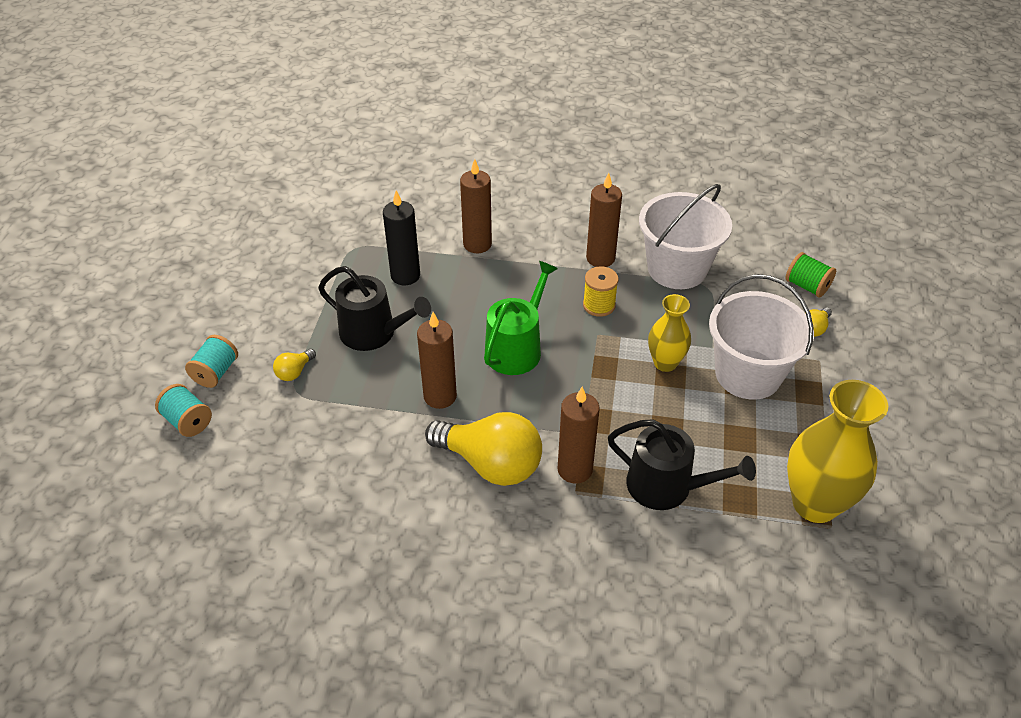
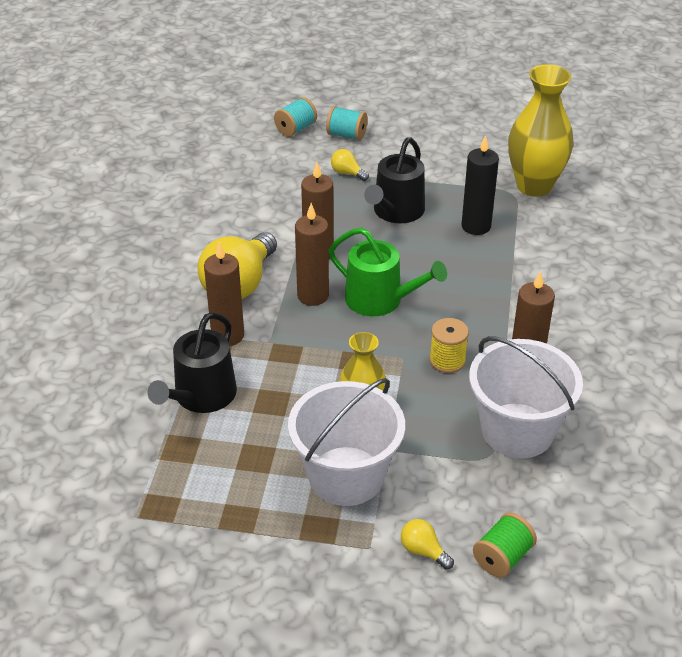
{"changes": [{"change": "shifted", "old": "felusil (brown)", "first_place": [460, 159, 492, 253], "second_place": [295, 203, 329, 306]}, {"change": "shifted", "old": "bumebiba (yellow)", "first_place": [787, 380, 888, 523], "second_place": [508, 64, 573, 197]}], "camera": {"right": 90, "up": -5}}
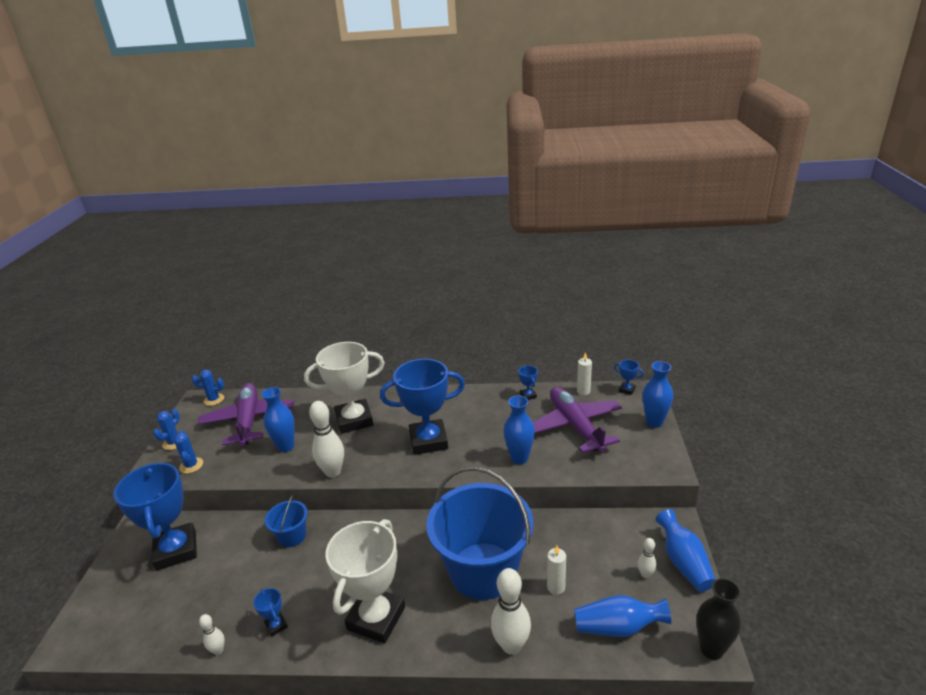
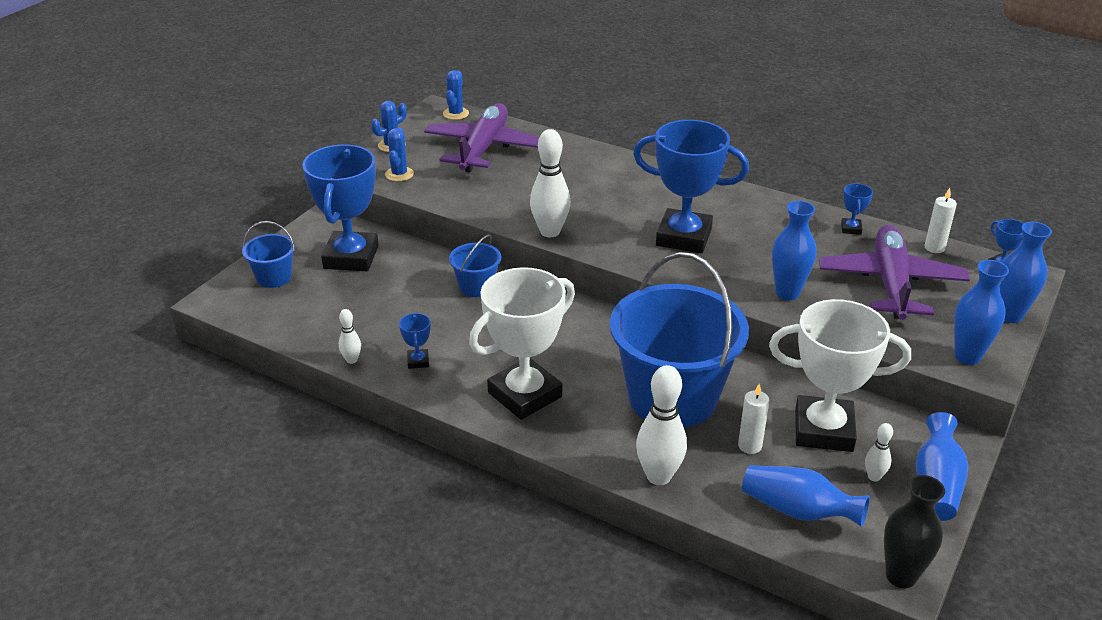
{"changes": [{"change": "rotated", "old": "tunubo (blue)", "first_place": [192, 370, 224, 406], "second_place": [443, 70, 469, 120], "degrees": 75}, {"change": "shifted", "old": "bumebiba (blue)", "first_place": [261, 387, 295, 452], "second_place": [954, 260, 1009, 365]}, {"change": "shifted", "old": "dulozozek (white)", "first_place": [304, 342, 385, 434], "second_place": [769, 299, 911, 452]}, {"change": "new", "new": "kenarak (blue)", "second_place": [242, 221, 295, 288]}], "camera": {"right": 25, "up": 5}}
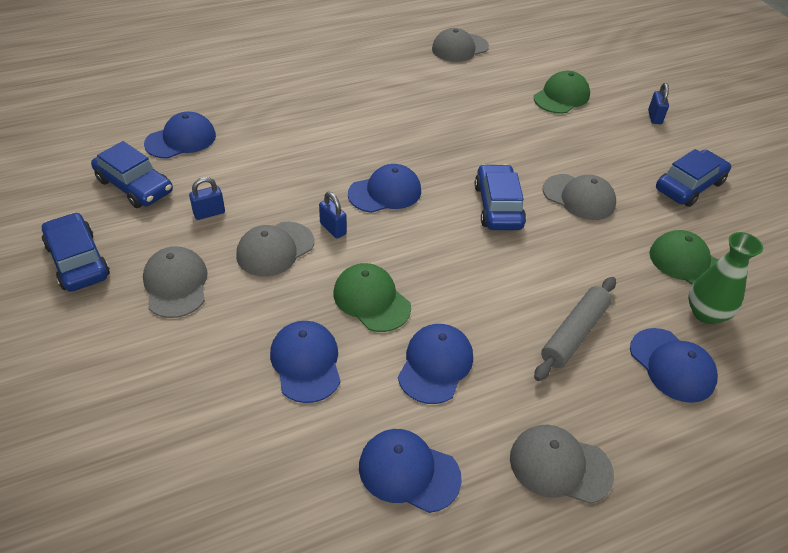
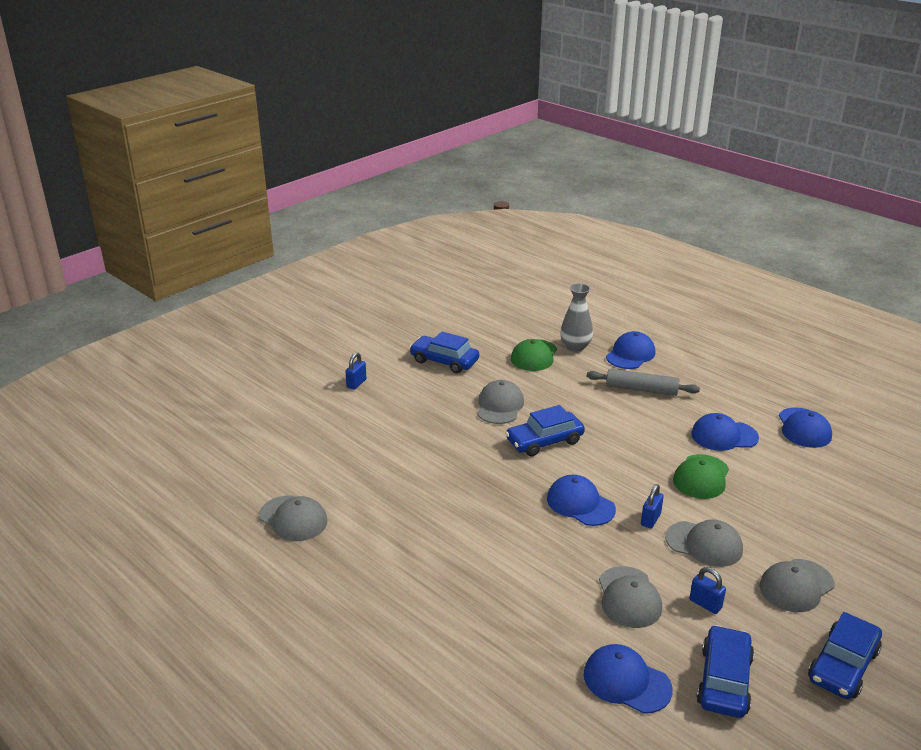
{"changes": [{"change": "gone", "old": "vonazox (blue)", "first_place": [270, 321, 341, 403]}, {"change": "shifted", "old": "vonazox (grey)", "first_place": [510, 424, 614, 504], "second_place": [599, 566, 662, 628]}, {"change": "gone", "old": "vonazox (green)", "first_place": [534, 71, 590, 114]}, {"change": "rotated", "old": "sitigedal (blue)", "first_place": [648, 83, 669, 124], "second_place": [345, 352, 367, 390], "degrees": -45}, {"change": "repainted", "old": "bumebiba (green)", "new": "bumebiba (grey)", "first_place": [688, 232, 763, 324], "second_place": [560, 283, 593, 352]}], "camera": {"right": -110, "up": -15}}
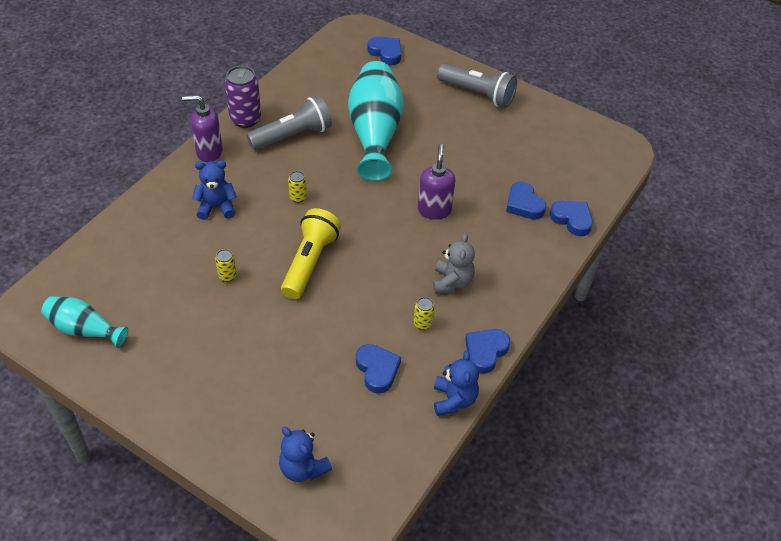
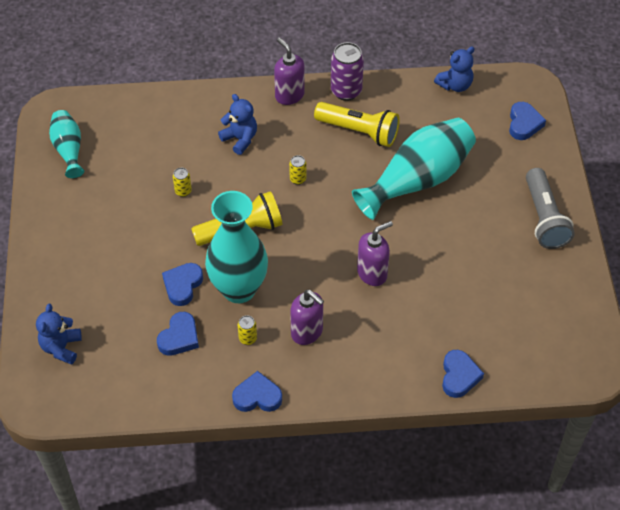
{"changes": [{"change": "repainted", "old": "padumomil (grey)", "new": "padumomil (yellow)", "first_place": [247, 95, 332, 150], "second_place": [314, 102, 400, 147]}, {"change": "swapped", "old": "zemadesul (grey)", "new": "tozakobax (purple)", "first_place": [433, 233, 475, 293], "second_place": [290, 290, 324, 345]}, {"change": "shifted", "old": "zemadesul (blue)", "first_place": [434, 350, 479, 416], "second_place": [434, 46, 475, 92]}, {"change": "shifted", "old": "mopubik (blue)", "first_place": [506, 182, 546, 219], "second_place": [162, 263, 203, 306]}, {"change": "new", "new": "bumebiba (turquoise)", "second_place": [205, 191, 268, 303]}], "camera": {"right": 55, "up": 5}}
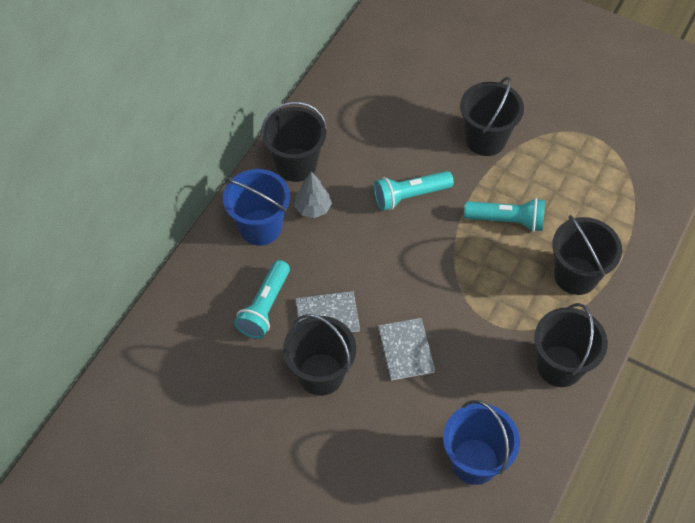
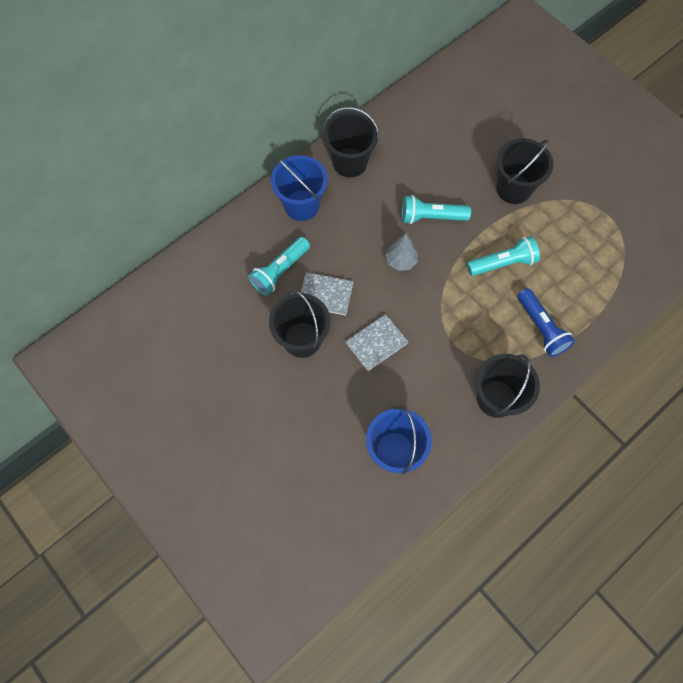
{"changes": [{"change": "shifted", "old": "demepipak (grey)", "first_place": [294, 172, 332, 218], "second_place": [385, 234, 418, 271]}, {"change": "rotated", "old": "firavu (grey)", "first_place": [378, 318, 435, 381], "second_place": [346, 314, 408, 371], "degrees": 45}, {"change": "rotated", "old": "padumomil (turquoise)", "first_place": [464, 198, 545, 232], "second_place": [467, 236, 540, 276], "degrees": -45}, {"change": "swapped", "old": "kenarak (black)", "new": "padumomil (blue)", "first_place": [552, 215, 622, 295], "second_place": [517, 288, 575, 357]}], "camera": {"right": 20, "up": 10}}
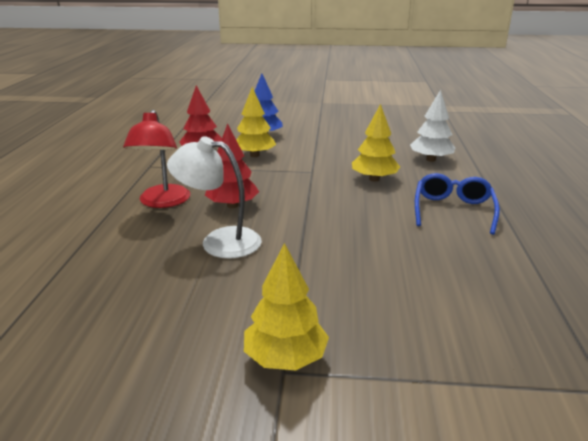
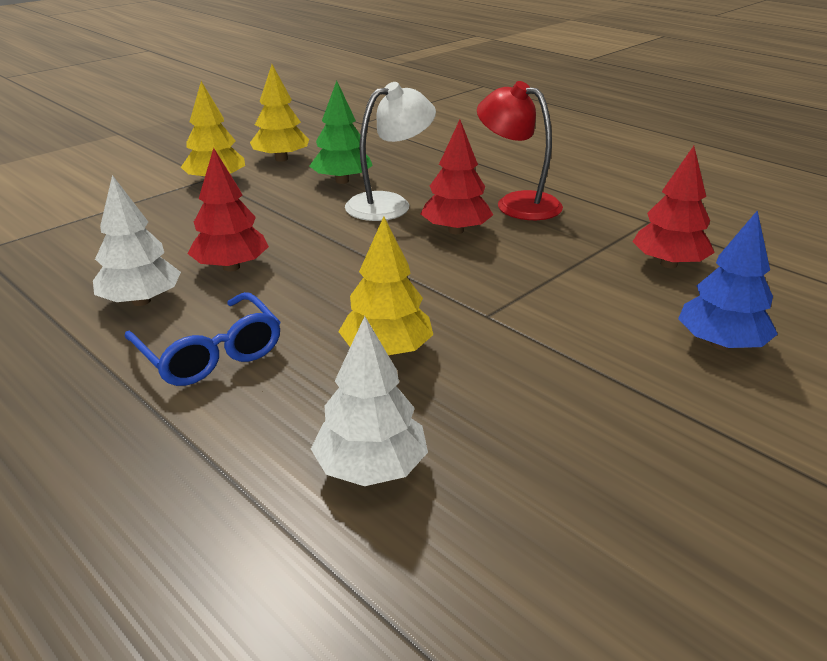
{"changes": [{"change": "shifted", "old": "demepipak (yellow)", "first_place": [236, 87, 276, 157], "second_place": [250, 64, 309, 162]}, {"change": "new", "new": "demepipak (white)", "second_place": [93, 175, 181, 306]}, {"change": "new", "new": "demepipak (red)", "second_place": [187, 148, 269, 271]}, {"change": "new", "new": "demepipak (green)", "second_place": [309, 81, 373, 184]}], "camera": {"right": 130, "up": 5}}
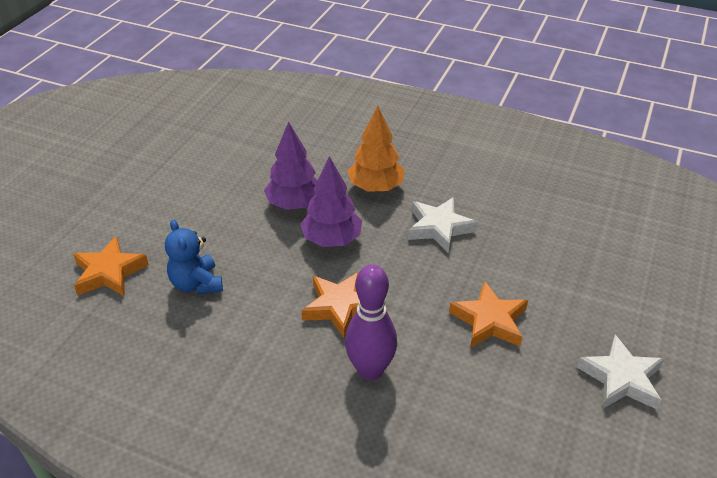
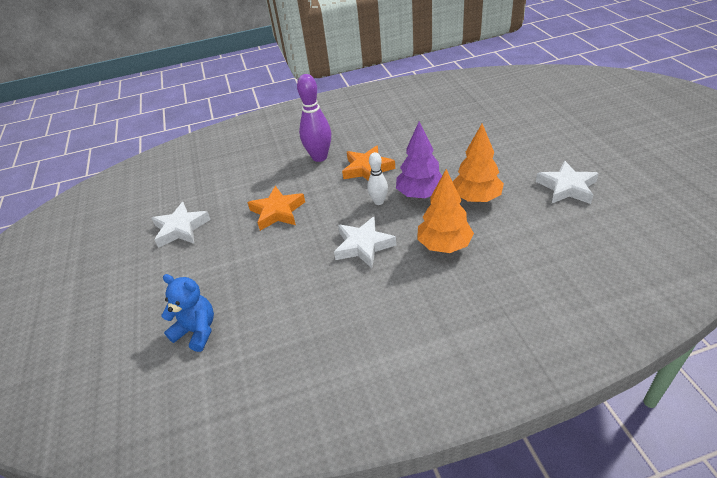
{"changes": [{"change": "gone", "old": "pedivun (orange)", "first_place": [73, 236, 149, 296]}, {"change": "shifted", "old": "zemadesul (blue)", "first_place": [165, 219, 223, 295], "second_place": [161, 274, 214, 352]}, {"change": "repainted", "old": "demepipak (purple)", "new": "demepipak (orange)", "first_place": [264, 121, 317, 210], "second_place": [452, 124, 504, 202]}, {"change": "new", "new": "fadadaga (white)", "second_place": [367, 152, 388, 205]}, {"change": "new", "new": "pedivun (white)", "second_place": [536, 161, 599, 204]}], "camera": {"right": 145, "up": 0}}
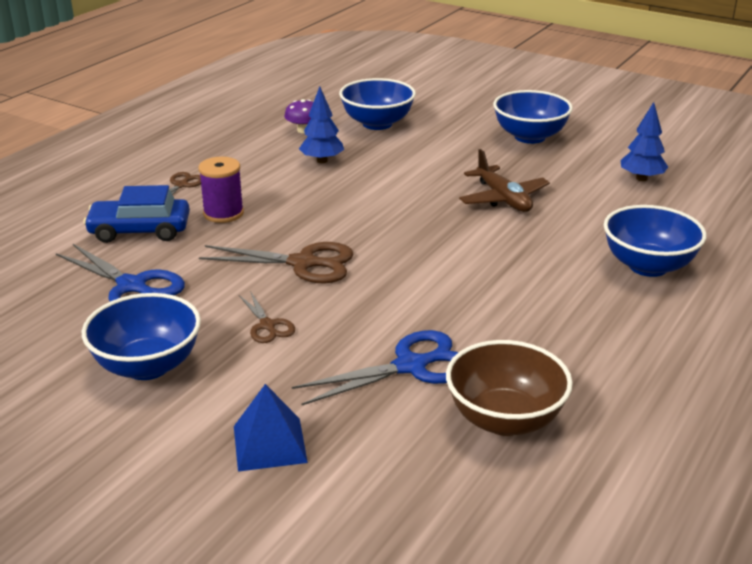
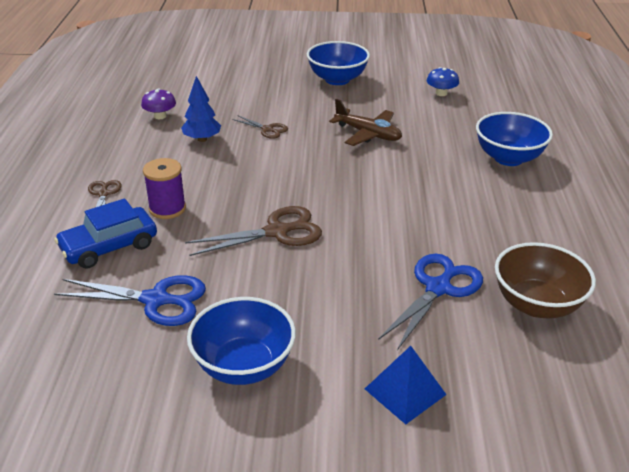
{"changes": [{"change": "shifted", "old": "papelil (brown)", "first_place": [239, 291, 295, 343], "second_place": [232, 115, 288, 139]}, {"change": "gone", "old": "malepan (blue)", "first_place": [339, 78, 416, 130]}, {"change": "swapped", "old": "demepipak (blue)", "new": "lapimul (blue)", "first_place": [620, 102, 668, 181], "second_place": [427, 67, 459, 96]}], "camera": {"right": -30, "up": 5}}
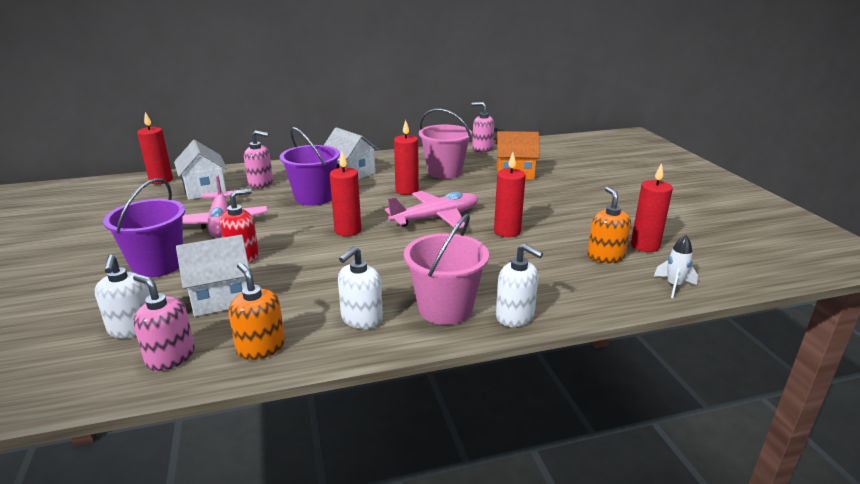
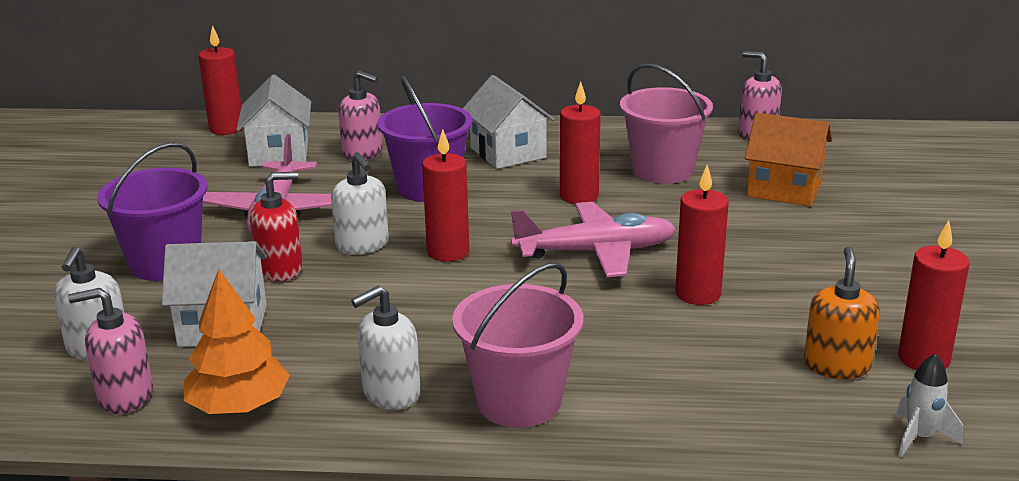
{"changes": [{"change": "rotated", "old": "tozakobax (pink)", "first_place": [133, 274, 195, 371], "second_place": [68, 288, 153, 414], "degrees": -60}, {"change": "swapped", "old": "tozakobax (orange)", "new": "demepipak (orange)", "first_place": [228, 263, 285, 360], "second_place": [184, 269, 290, 414]}, {"change": "shifted", "old": "tozakobax (white)", "first_place": [496, 244, 543, 327], "second_place": [331, 152, 389, 254]}], "camera": {"right": 20, "up": 0}}
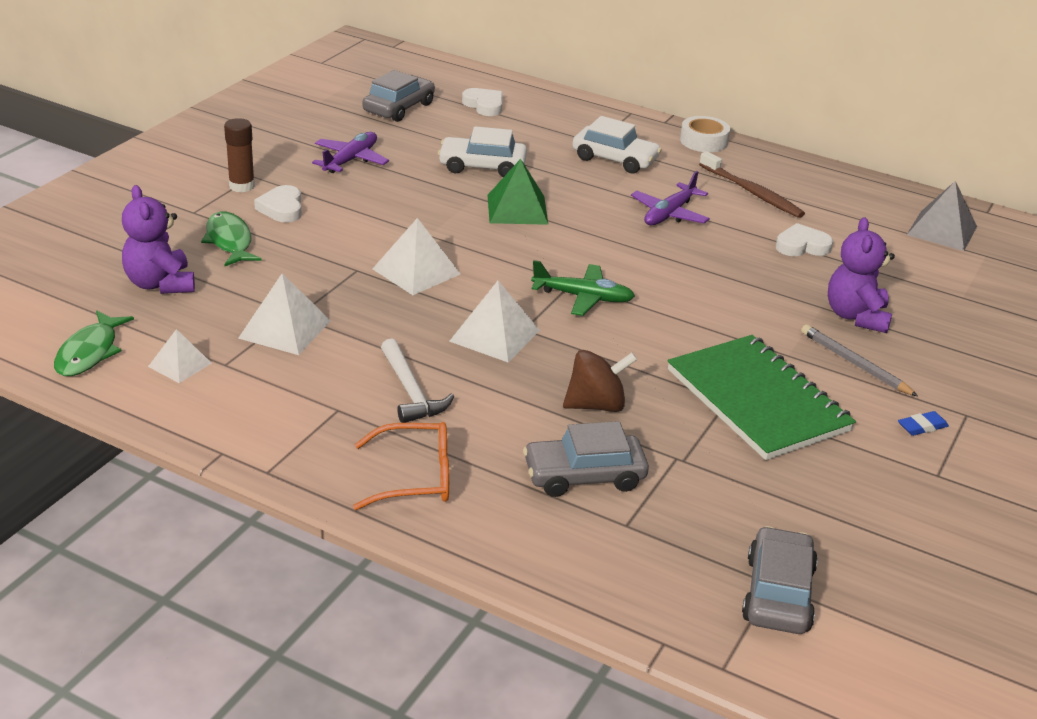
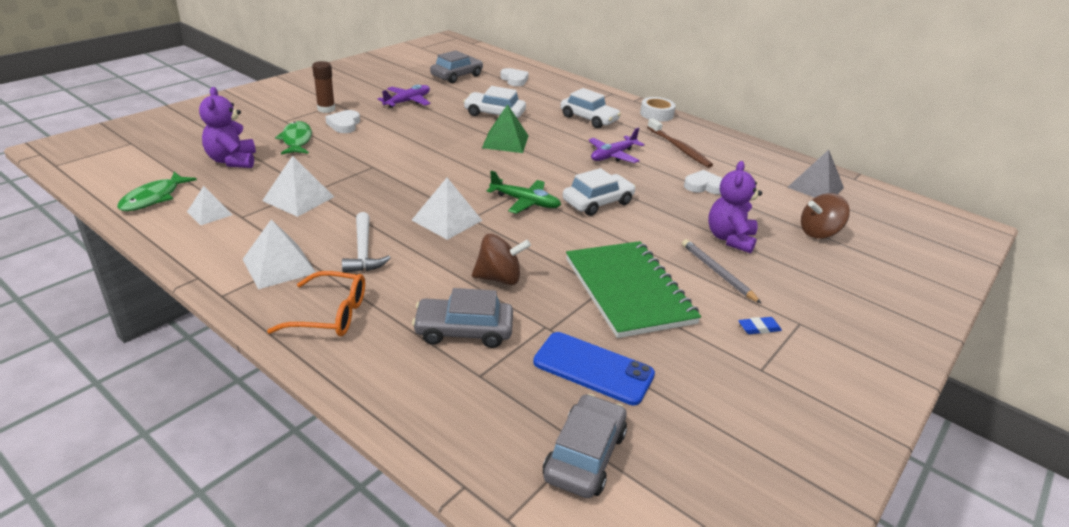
{"changes": [{"change": "shifted", "old": "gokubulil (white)", "first_place": [373, 218, 460, 295], "second_place": [242, 219, 316, 289]}, {"change": "new", "new": "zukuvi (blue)", "second_place": [533, 332, 655, 405]}, {"change": "new", "new": "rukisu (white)", "second_place": [563, 168, 636, 216]}, {"change": "new", "new": "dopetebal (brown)", "second_place": [801, 193, 850, 239]}], "camera": {"right": 10, "up": 0}}
